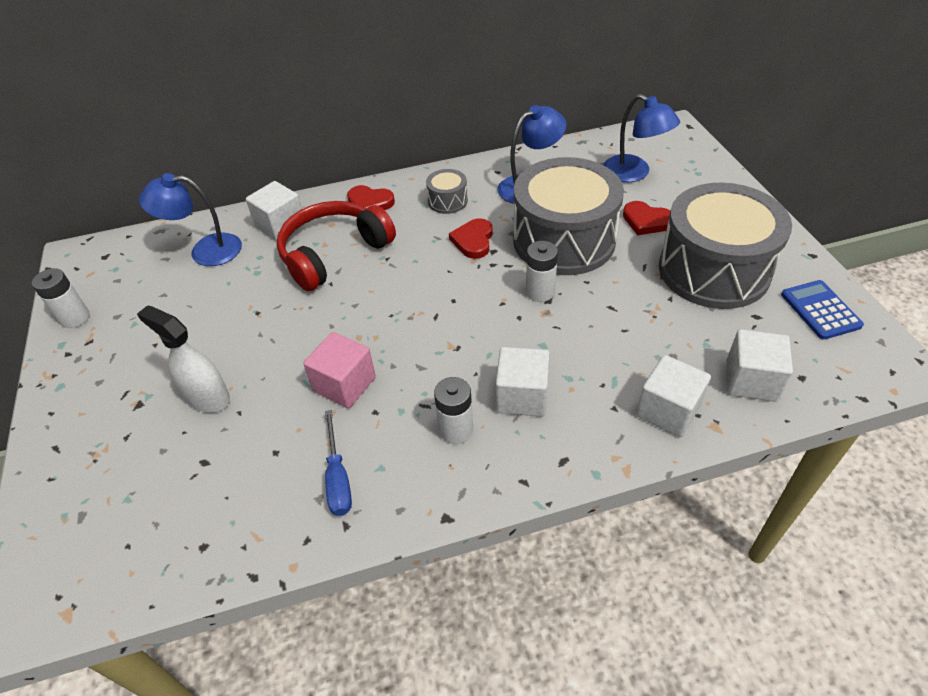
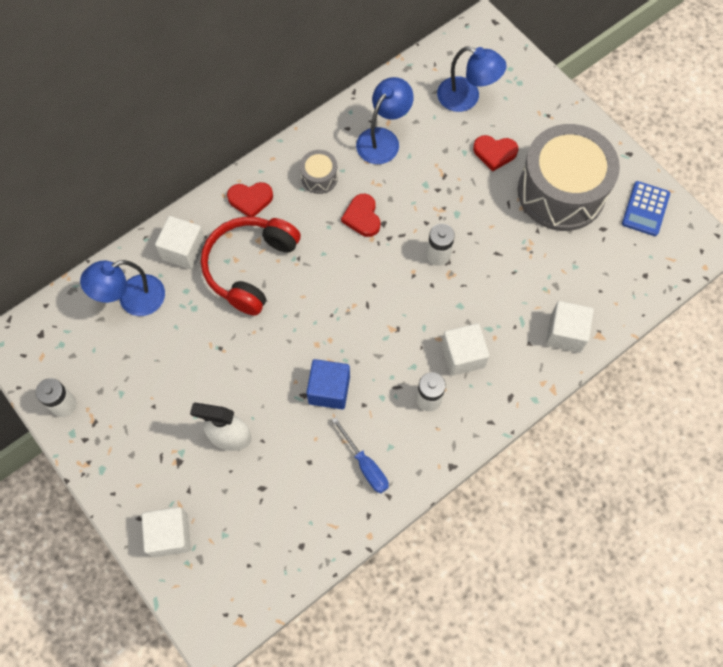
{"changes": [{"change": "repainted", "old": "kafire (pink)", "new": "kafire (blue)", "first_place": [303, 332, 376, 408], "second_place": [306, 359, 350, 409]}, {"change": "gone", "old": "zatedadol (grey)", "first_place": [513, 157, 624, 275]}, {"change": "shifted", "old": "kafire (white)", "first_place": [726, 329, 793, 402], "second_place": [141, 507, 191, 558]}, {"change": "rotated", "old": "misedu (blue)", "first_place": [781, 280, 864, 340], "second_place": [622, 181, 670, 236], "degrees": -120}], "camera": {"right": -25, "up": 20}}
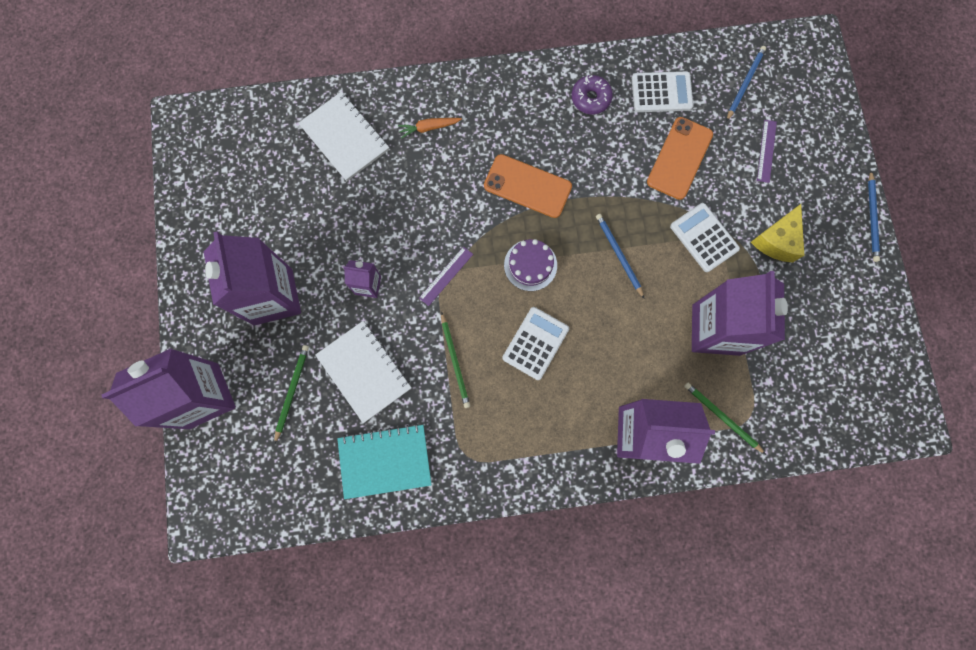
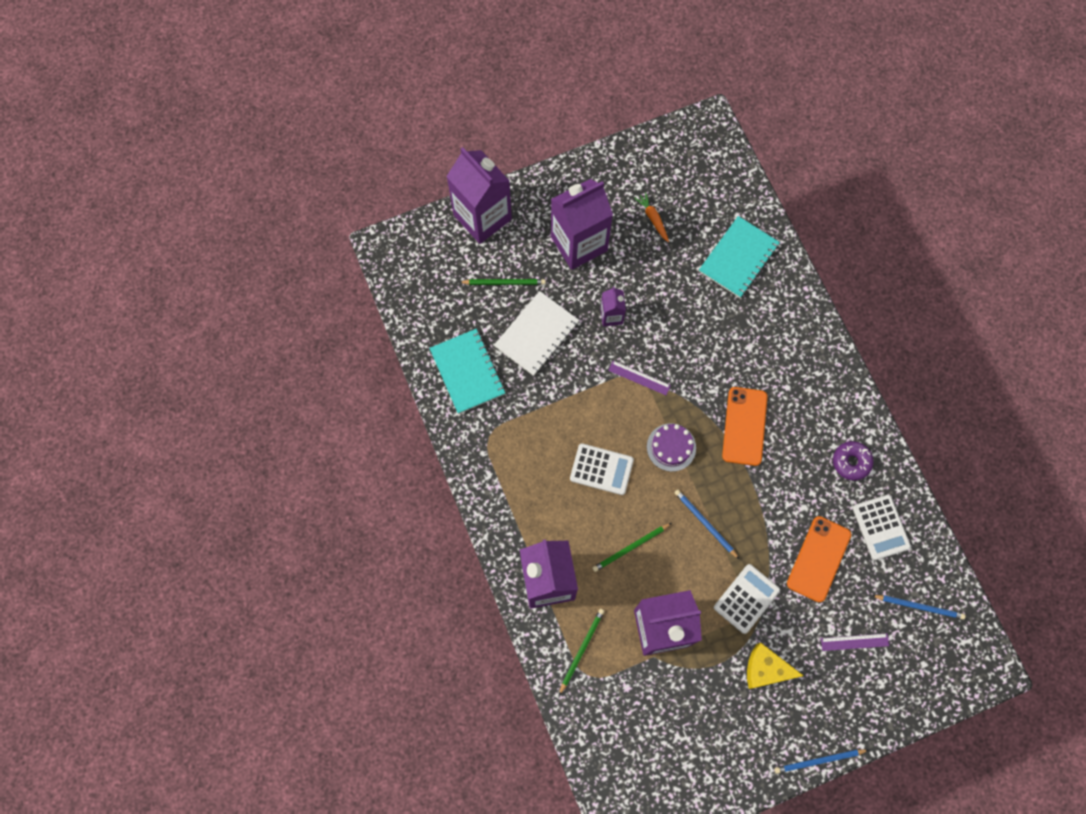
{"changes": [{"change": "repainted", "old": "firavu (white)", "new": "firavu (turquoise)", "first_place": [298, 91, 389, 181], "second_place": [699, 216, 780, 298]}, {"change": "shifted", "old": "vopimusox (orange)", "first_place": [398, 118, 462, 139], "second_place": [635, 192, 669, 242]}, {"change": "shifted", "old": "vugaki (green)", "first_place": [441, 312, 470, 408], "second_place": [592, 523, 672, 572]}, {"change": "rotated", "old": "vugaki (blue)", "first_place": [596, 214, 644, 298], "second_place": [674, 489, 739, 559], "degrees": -90}, {"change": "rotated", "old": "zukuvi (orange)", "first_place": [647, 117, 713, 200], "second_place": [787, 516, 851, 602], "degrees": -75}], "camera": {"right": 75, "up": -5}}
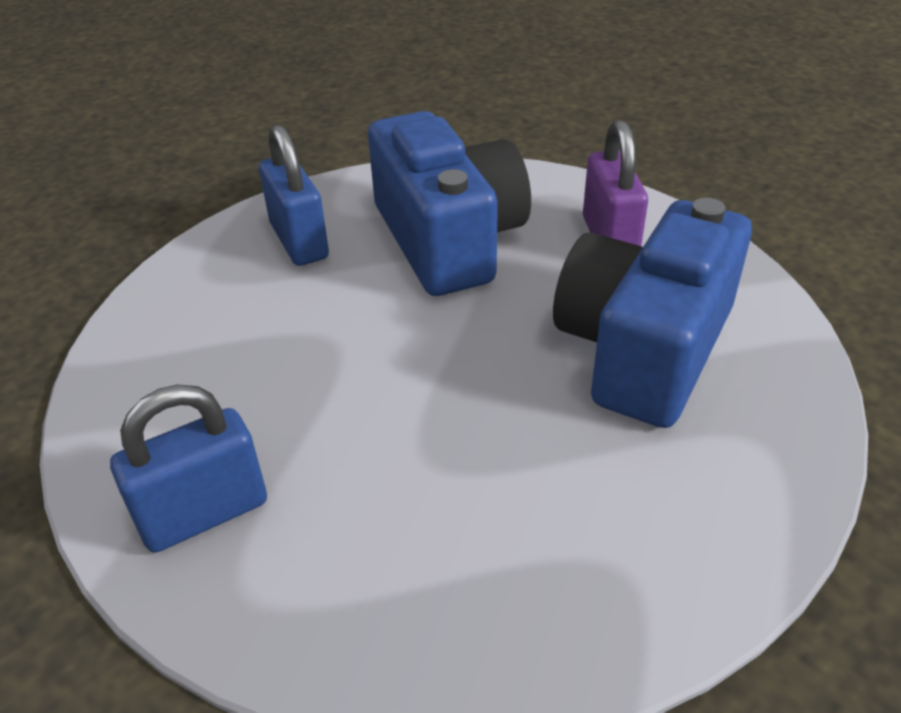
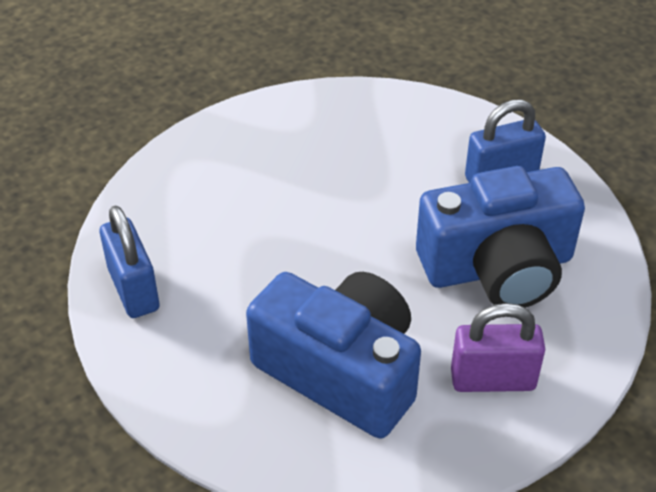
{"changes": [{"change": "shifted", "old": "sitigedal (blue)", "first_place": [110, 385, 267, 553], "second_place": [100, 205, 160, 318]}], "camera": {"right": 95, "up": 5}}
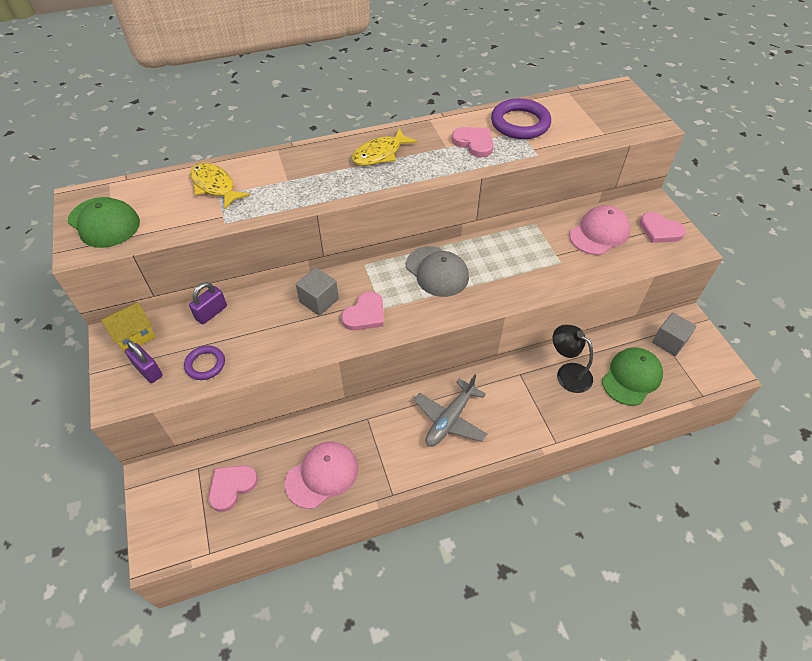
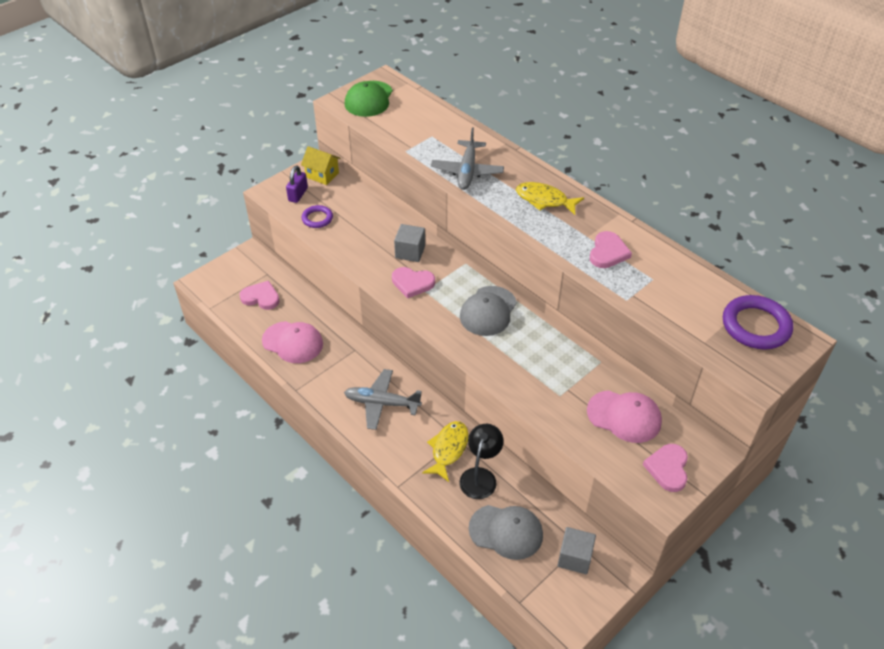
{"changes": [{"change": "gone", "old": "sitigedal (purple)", "first_place": [189, 282, 227, 324]}, {"change": "shifted", "old": "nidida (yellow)", "first_place": [190, 163, 250, 209], "second_place": [422, 421, 469, 482]}, {"change": "shifted", "old": "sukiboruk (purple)", "first_place": [491, 98, 551, 139], "second_place": [723, 295, 793, 350]}, {"change": "repainted", "old": "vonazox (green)", "new": "vonazox (grey)", "first_place": [602, 347, 663, 406], "second_place": [469, 505, 543, 560]}, {"change": "new", "new": "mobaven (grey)", "second_place": [431, 127, 504, 190]}], "camera": {"right": 65, "up": -5}}
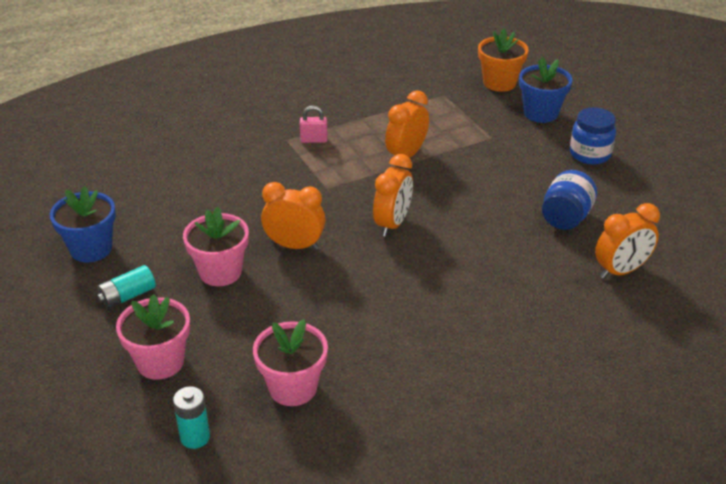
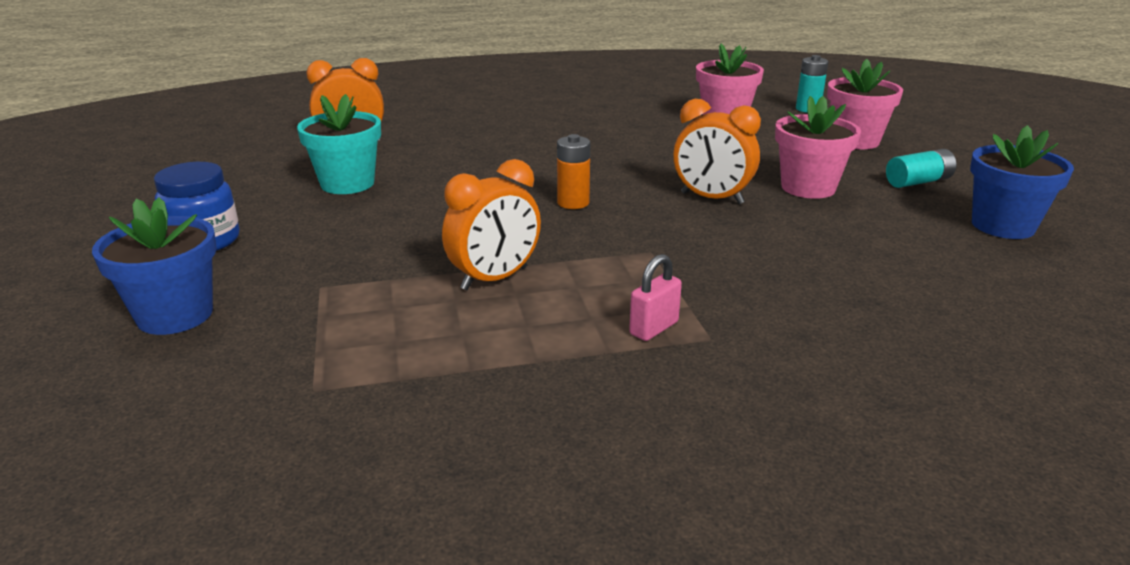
{"changes": [{"change": "rotated", "old": "sitigedal (pink)", "first_place": [300, 106, 328, 143], "second_place": [629, 254, 682, 341], "degrees": -60}, {"change": "swapped", "old": "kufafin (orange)", "new": "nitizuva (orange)", "first_place": [373, 154, 413, 237], "second_place": [557, 134, 590, 209]}, {"change": "gone", "old": "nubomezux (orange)", "first_place": [478, 29, 529, 92]}, {"change": "swapped", "old": "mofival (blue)", "new": "nubomezux (turquoise)", "first_place": [542, 170, 597, 230], "second_place": [297, 94, 381, 194]}], "camera": {"right": -165, "up": -10}}
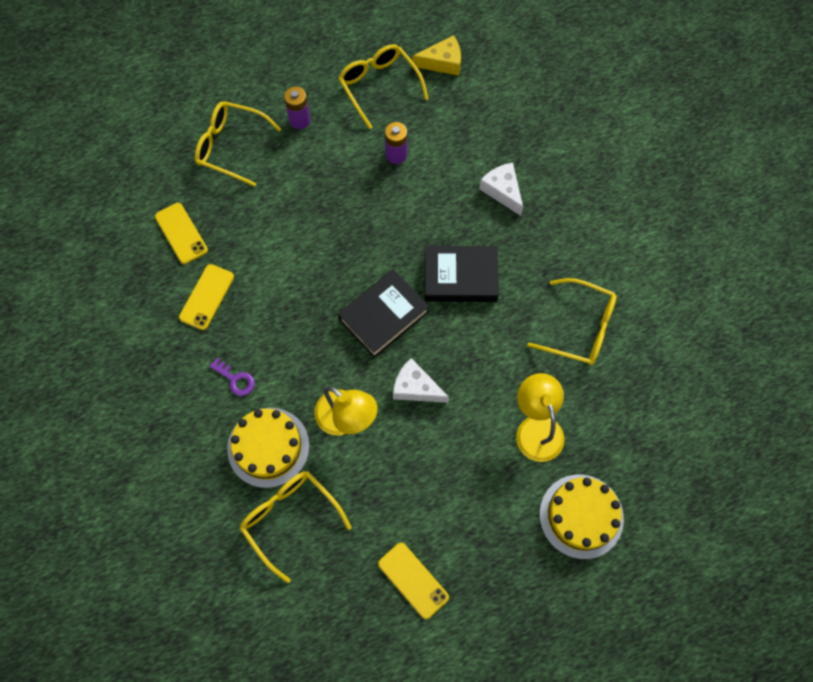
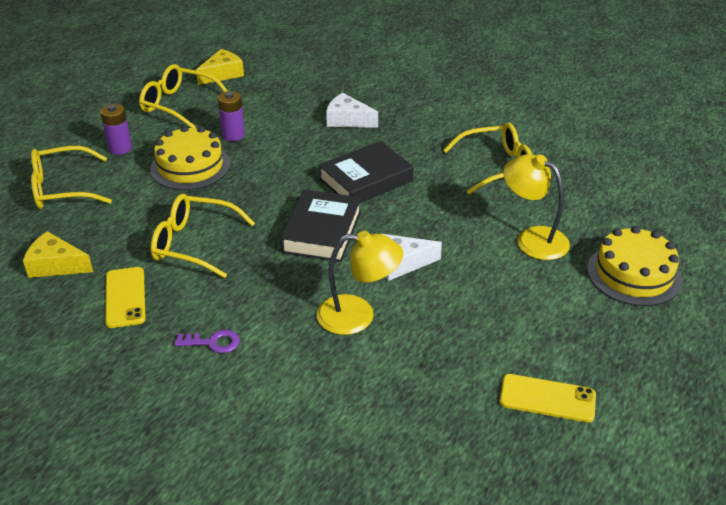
{"changes": [{"change": "swapped", "old": "zukuvi (yellow)", "new": "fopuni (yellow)", "first_place": [155, 203, 208, 264], "second_place": [23, 231, 93, 278]}, {"change": "shifted", "old": "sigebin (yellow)", "first_place": [227, 407, 309, 488], "second_place": [150, 126, 230, 190]}, {"change": "shifted", "old": "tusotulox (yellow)", "first_place": [240, 471, 351, 583], "second_place": [151, 194, 255, 278]}], "camera": {"right": -35, "up": -30}}
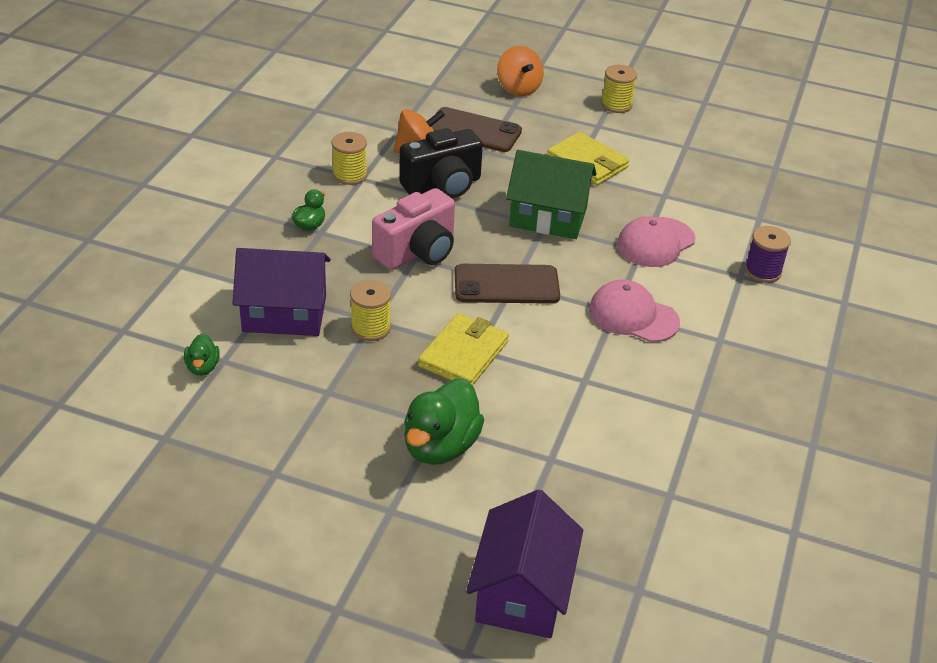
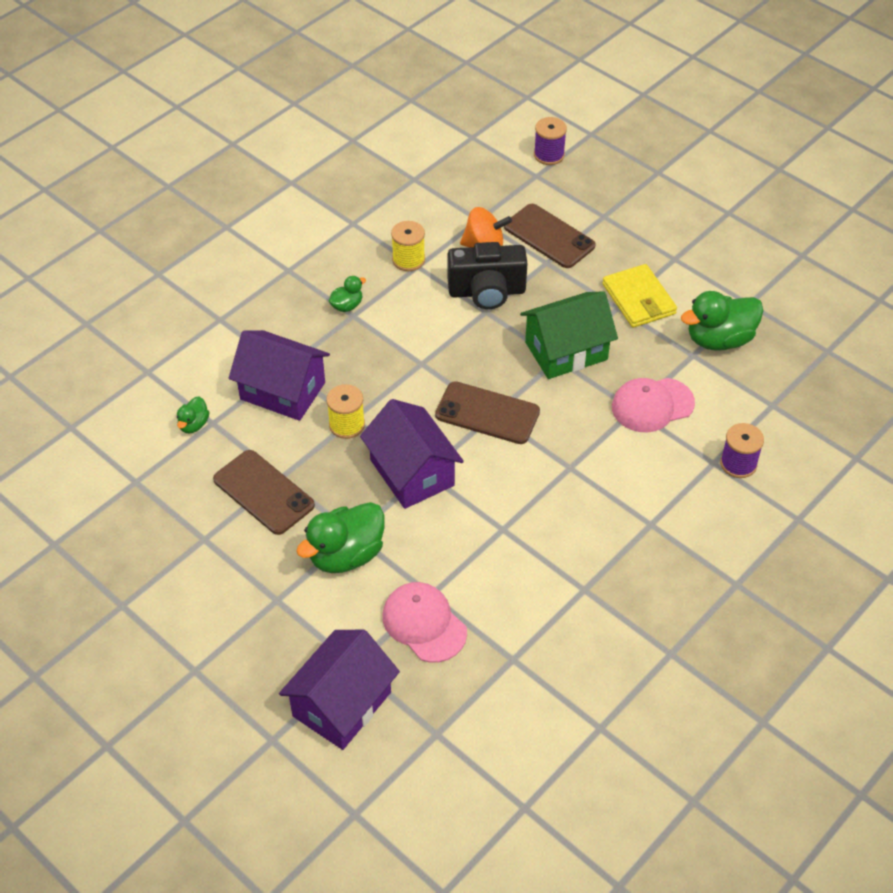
{"changes": [{"change": "gone", "old": "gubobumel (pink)", "first_place": [372, 188, 455, 270]}, {"change": "swapped", "old": "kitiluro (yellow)", "new": "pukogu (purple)", "first_place": [418, 313, 509, 385], "second_place": [360, 399, 464, 509]}, {"change": "gone", "old": "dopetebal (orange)", "first_place": [497, 46, 544, 96]}, {"change": "rotated", "old": "pukogu (green)", "first_place": [506, 150, 597, 239], "second_place": [520, 291, 618, 379], "degrees": -60}, {"change": "shifted", "old": "vonazox (pink)", "first_place": [589, 279, 680, 342], "second_place": [382, 582, 467, 663]}, {"change": "gone", "old": "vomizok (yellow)", "first_place": [601, 65, 637, 113]}, {"change": "new", "new": "zukuvi (brown)", "second_place": [213, 450, 315, 535]}, {"change": "new", "new": "vomizok (purple)", "second_place": [534, 117, 567, 165]}, {"change": "new", "new": "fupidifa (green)", "second_place": [681, 291, 763, 351]}], "camera": {"right": 25, "up": 10}}
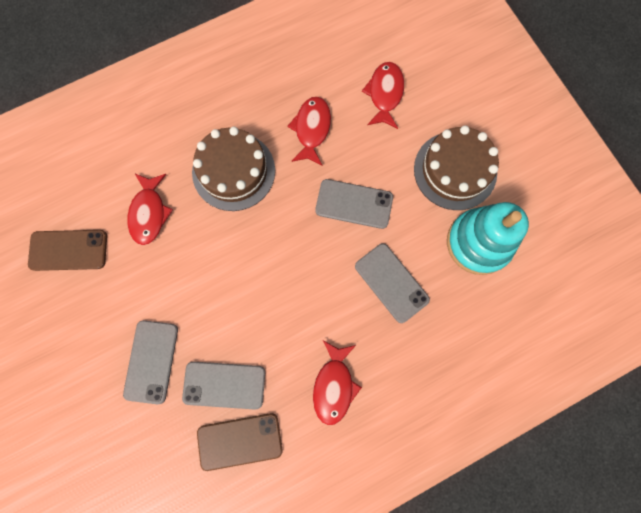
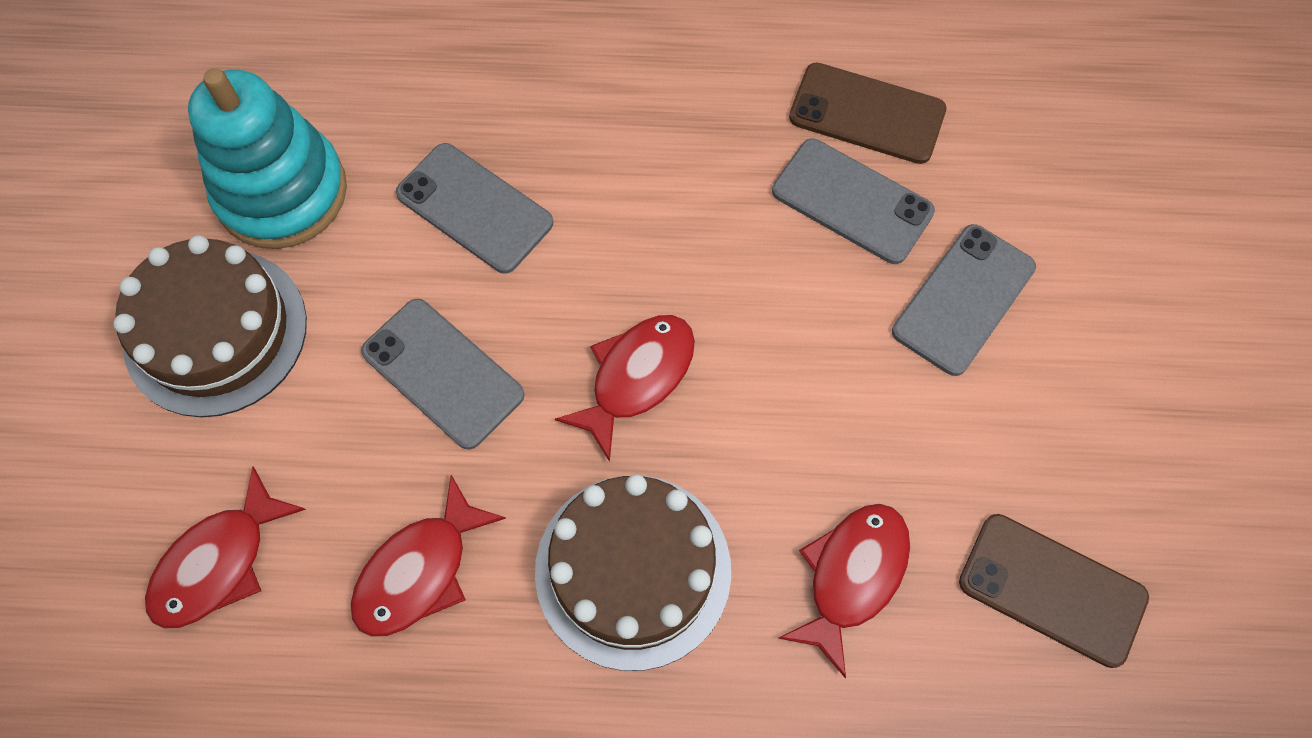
{"changes": [{"change": "shifted", "old": "nidida (red)", "first_place": [313, 340, 362, 425], "second_place": [555, 315, 695, 462]}, {"change": "rotated", "old": "zukuvi (grey)", "first_place": [355, 243, 430, 323], "second_place": [396, 143, 553, 274], "degrees": -45}], "camera": {"right": -150, "up": -10}}
